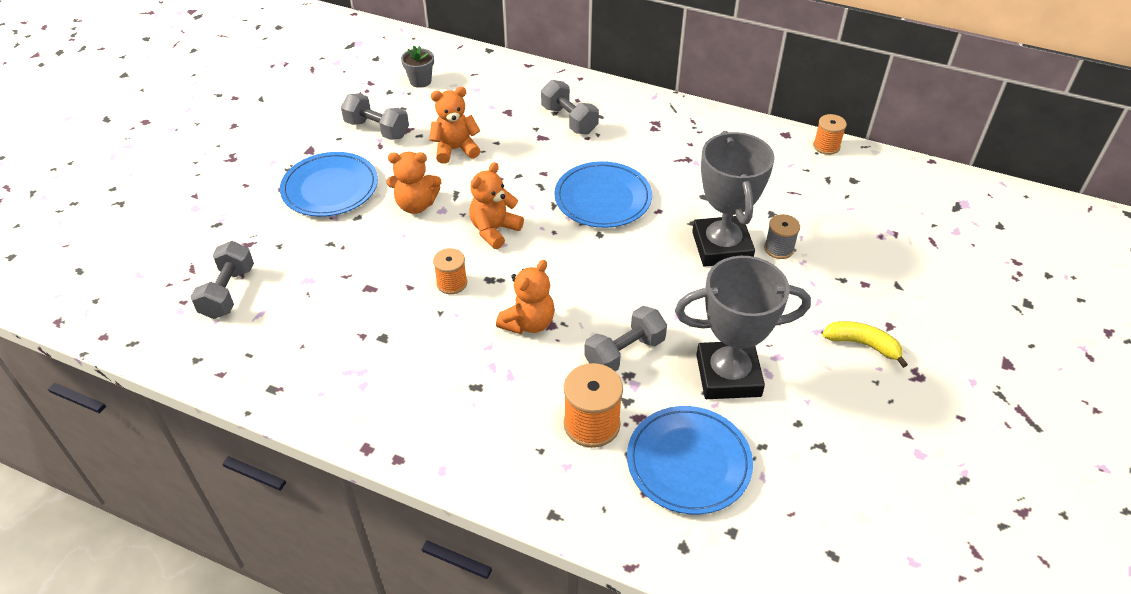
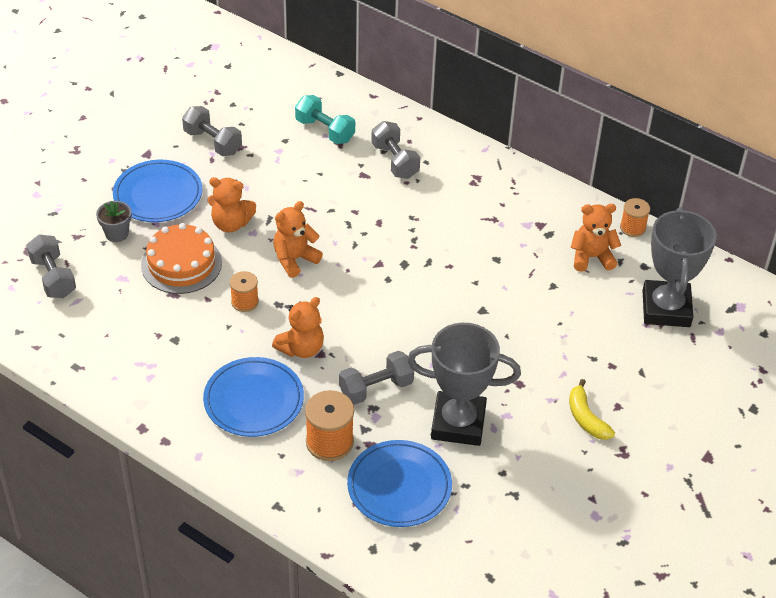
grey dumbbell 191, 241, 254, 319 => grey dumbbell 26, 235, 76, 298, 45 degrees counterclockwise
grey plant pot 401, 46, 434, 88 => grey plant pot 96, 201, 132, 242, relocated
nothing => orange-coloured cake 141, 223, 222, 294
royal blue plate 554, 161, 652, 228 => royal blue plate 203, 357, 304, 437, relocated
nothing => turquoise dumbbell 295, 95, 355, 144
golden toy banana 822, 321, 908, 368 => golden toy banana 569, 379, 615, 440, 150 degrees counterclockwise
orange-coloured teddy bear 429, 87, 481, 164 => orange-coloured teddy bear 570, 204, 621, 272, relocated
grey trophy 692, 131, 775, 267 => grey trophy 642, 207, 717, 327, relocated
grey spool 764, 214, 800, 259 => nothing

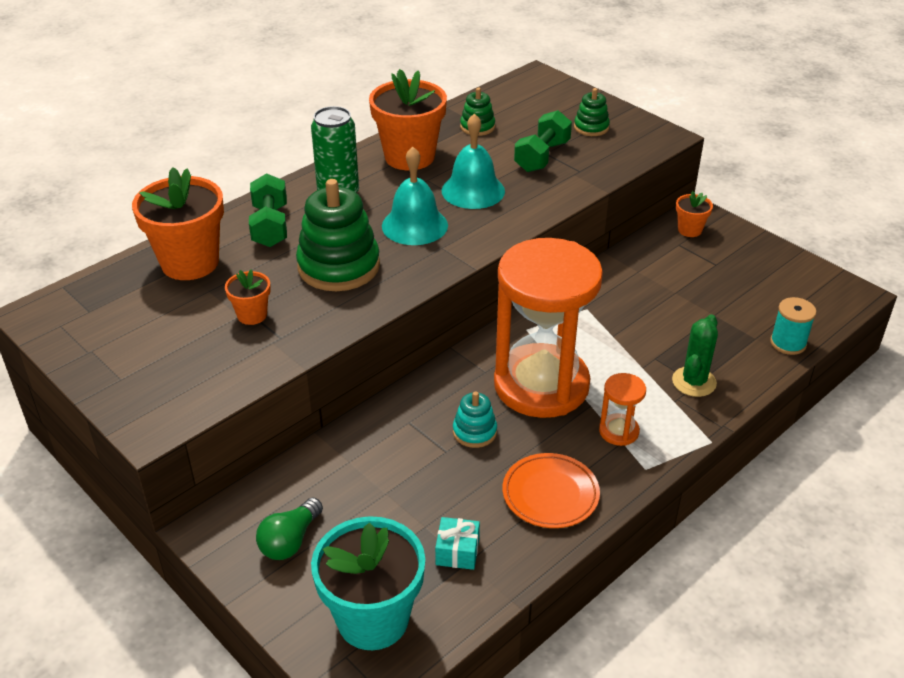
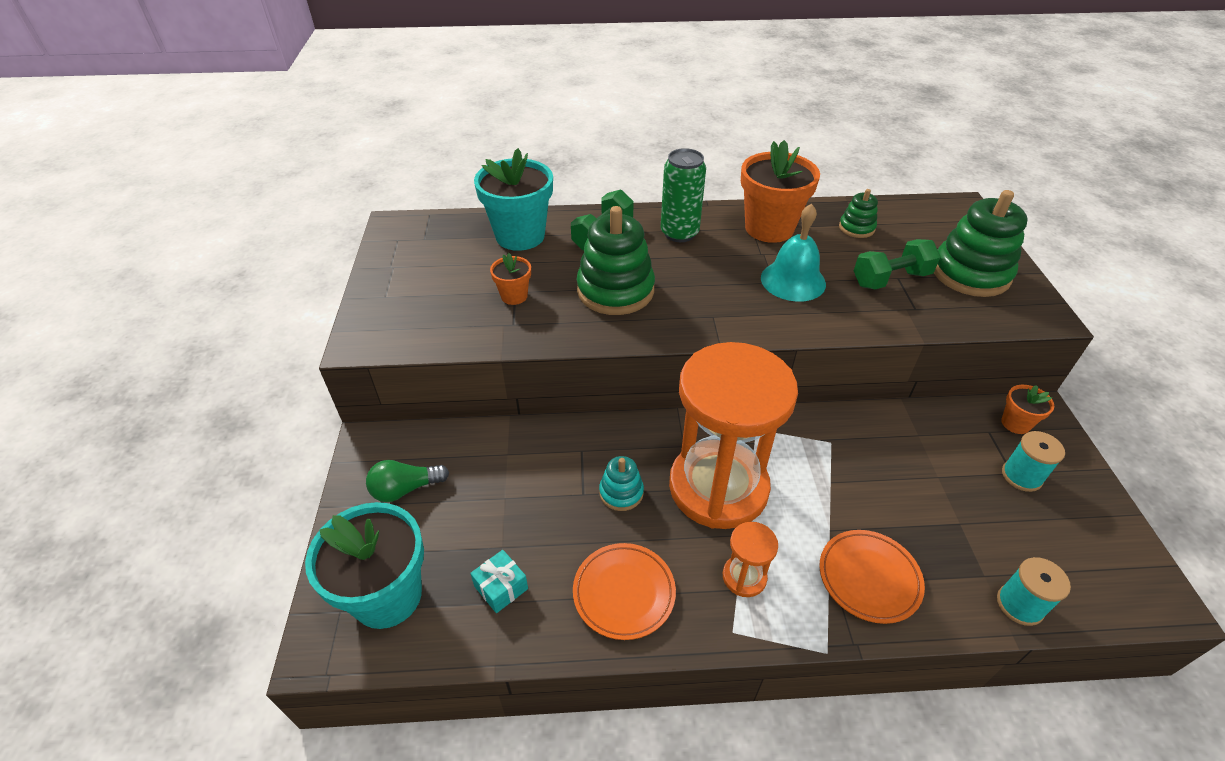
orange-coloured plant pot 132, 167, 224, 280 => turquoise plant pot 474, 148, 553, 251
leaf-green saguaro cactus 672, 314, 718, 397 => orange-coloured plate 819, 530, 925, 624
leaf-green stacking toy 574, 88, 610, 136 => leaf-green stacking toy 934, 190, 1028, 297, x1.97
nothing => turquoise spool 1002, 431, 1065, 492
turquoise bell 382, 147, 448, 245 => nothing

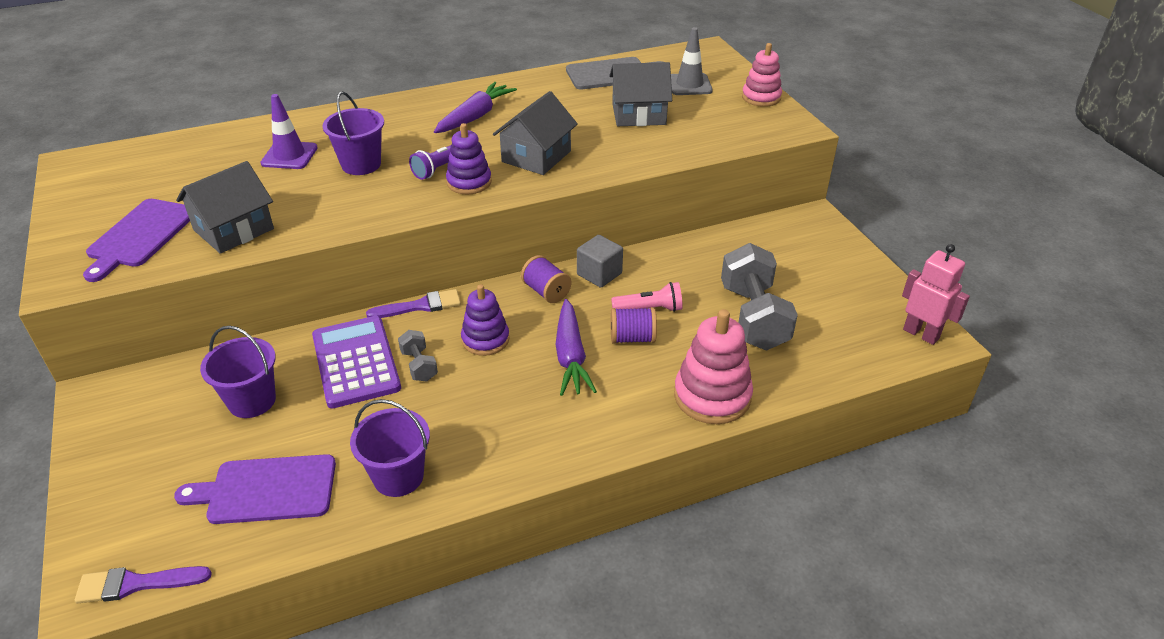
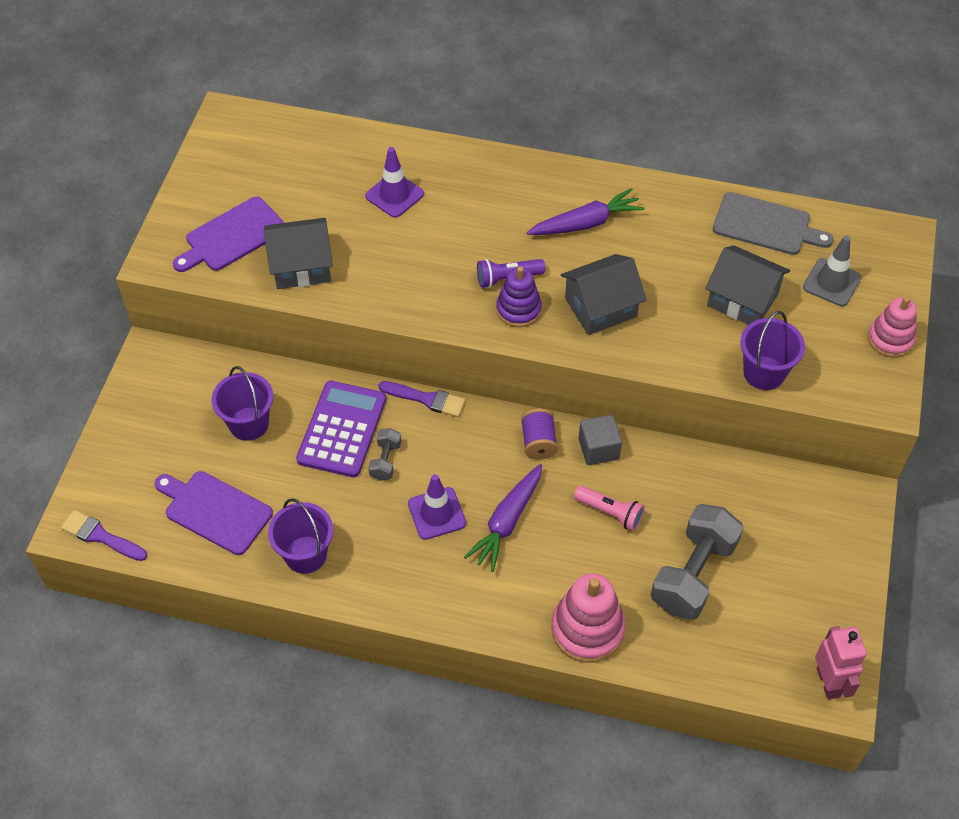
nothing => purple safety cone 408, 474, 466, 540
purple bucket 322, 91, 384, 175 => purple bucket 740, 311, 805, 390, relocated
purple stacking toy 461, 284, 510, 356 => nothing
purple spool 610, 307, 657, 344 => nothing

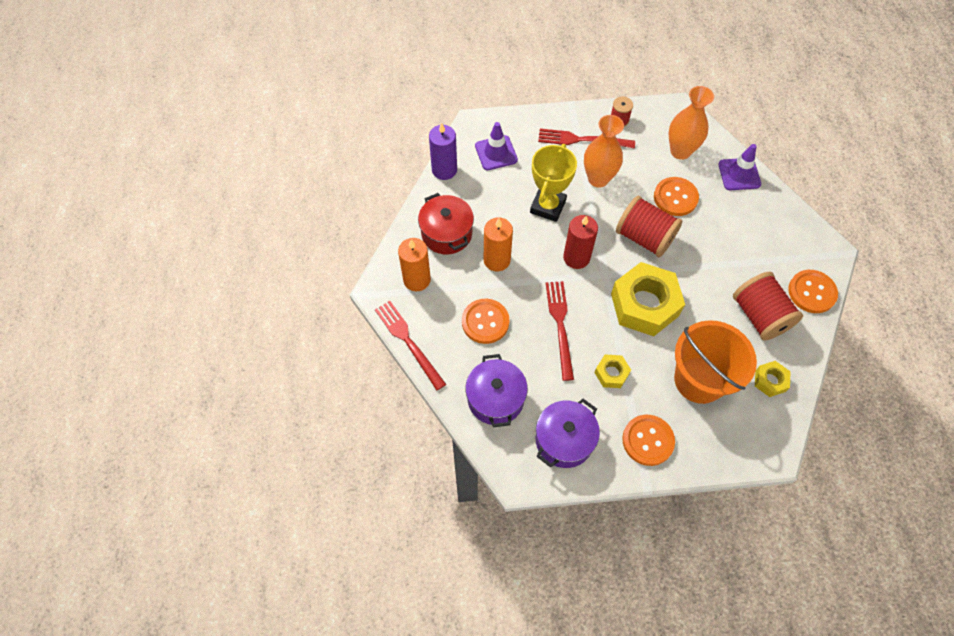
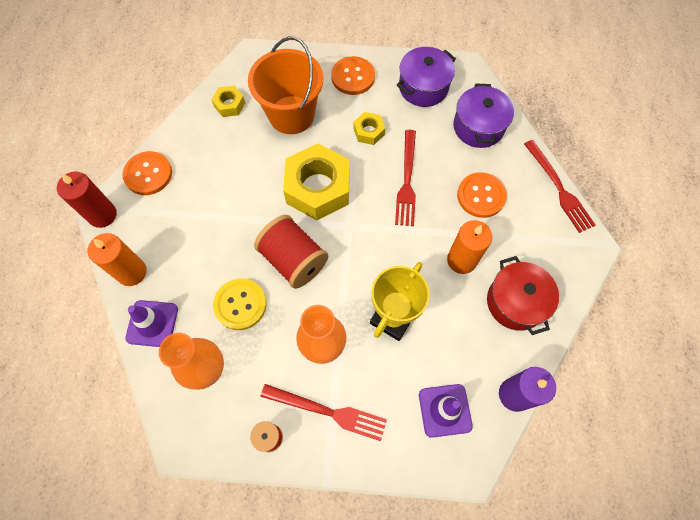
crimson wax candle 563, 215, 598, 269 => crimson wax candle 57, 172, 117, 228, relocated
orange-coloured wax candle 398, 238, 431, 291 => orange-coloured wax candle 88, 233, 147, 286, relocated
orange-coloured sewing button 654, 177, 699, 216 => golden sewing button 213, 278, 267, 330
crimson spool 733, 272, 803, 341 => nothing

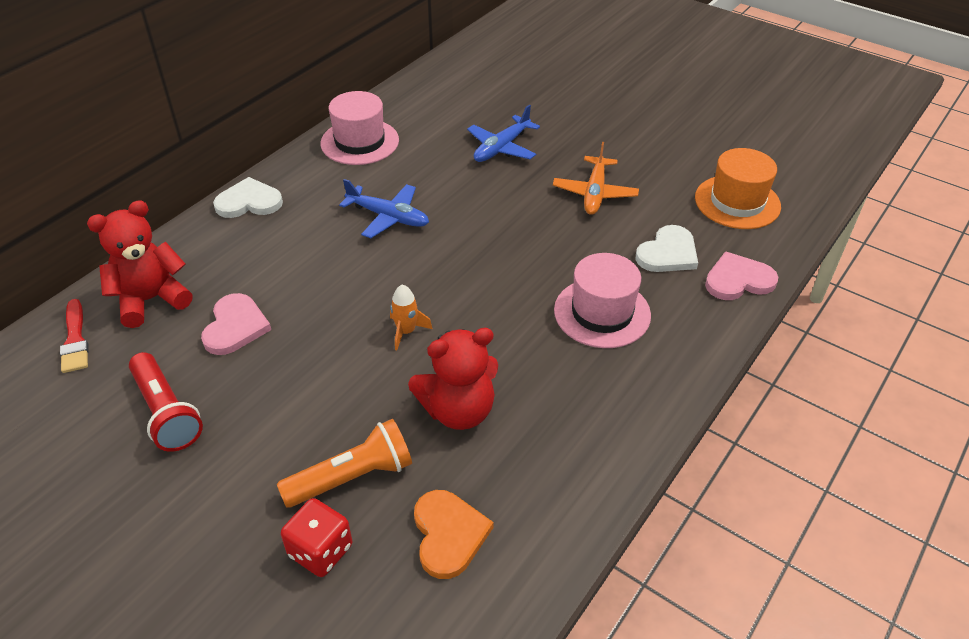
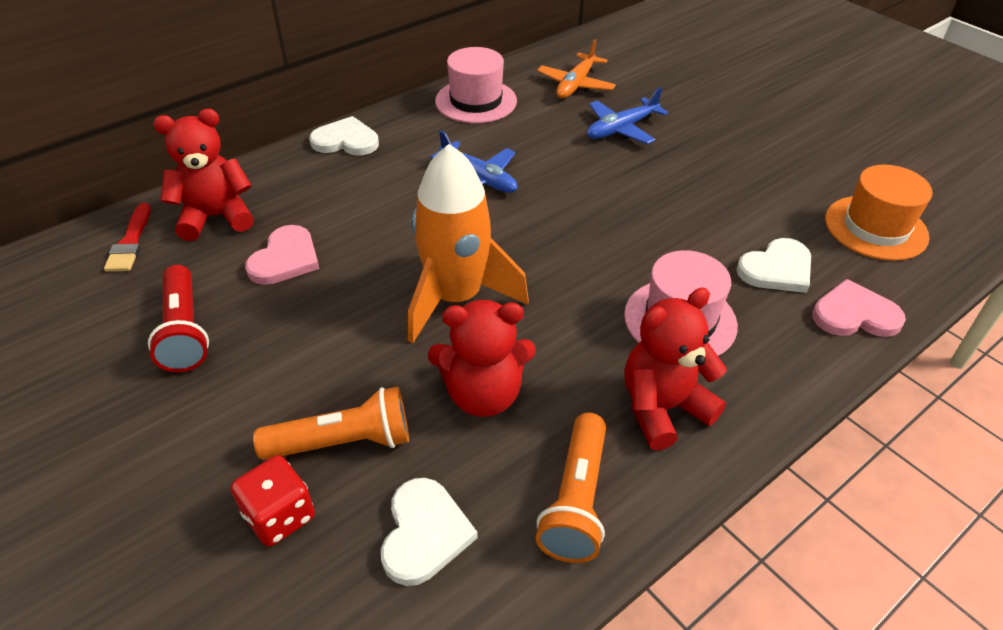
orange-coloured love heart 414, 490, 494, 579 => pure white love heart 381, 478, 478, 586
orange-coloured spaceship 390, 285, 433, 351 => orange-coloured spaceship 408, 144, 529, 343, x2.49
nothing => orange-coloured pocket torch 536, 413, 606, 563
orange-coloured aeroplane 553, 142, 639, 215 => orange-coloured aeroplane 537, 39, 616, 98, relocated
nothing => crimson teddy bear 624, 288, 727, 451

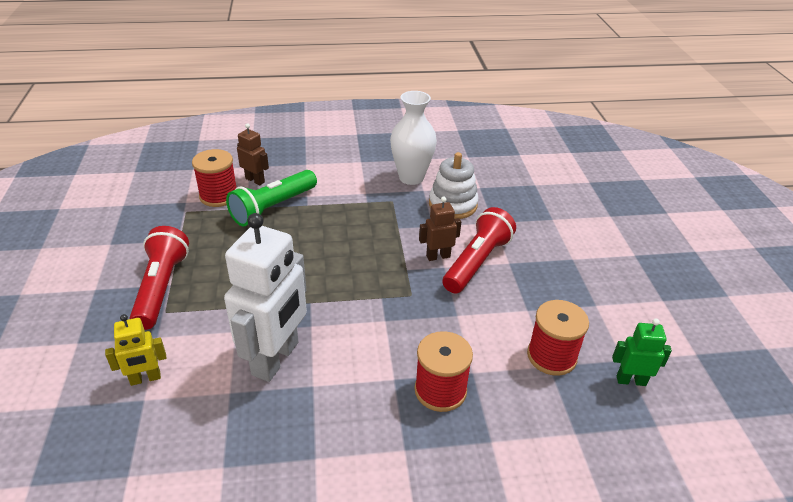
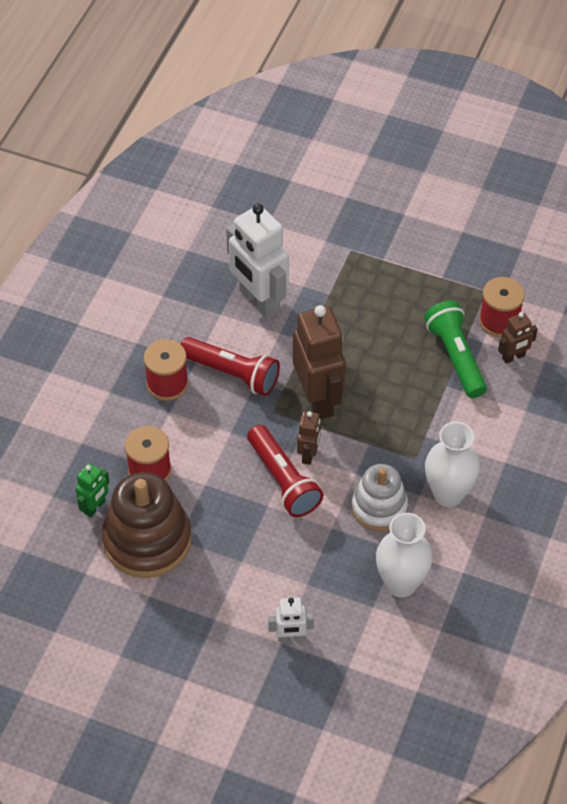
nothing => brown stacking toy 102, 472, 192, 578
crimson pocket torch 129, 226, 189, 330 => crimson pocket torch 181, 337, 280, 396, relocated
nothing => pure white robot figure 268, 598, 314, 642
nothing => brown robot figure 293, 305, 346, 419
nothing => pure white tall vase 376, 513, 433, 597
golden robot figure 105, 314, 166, 386 => nothing

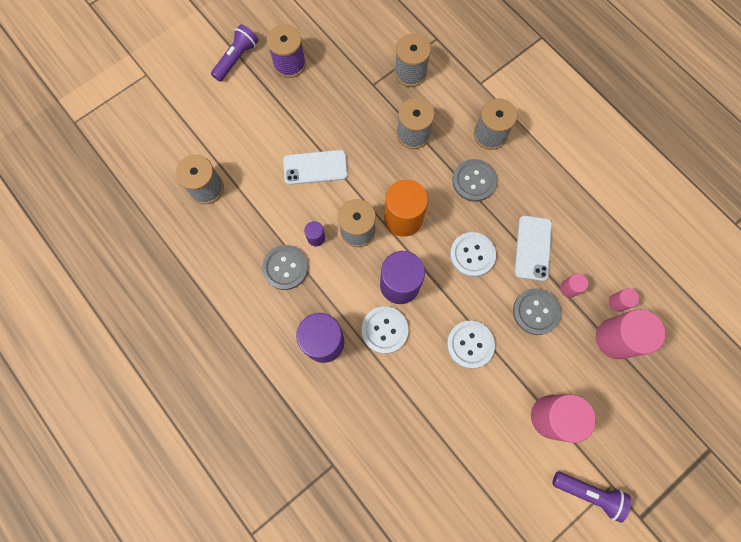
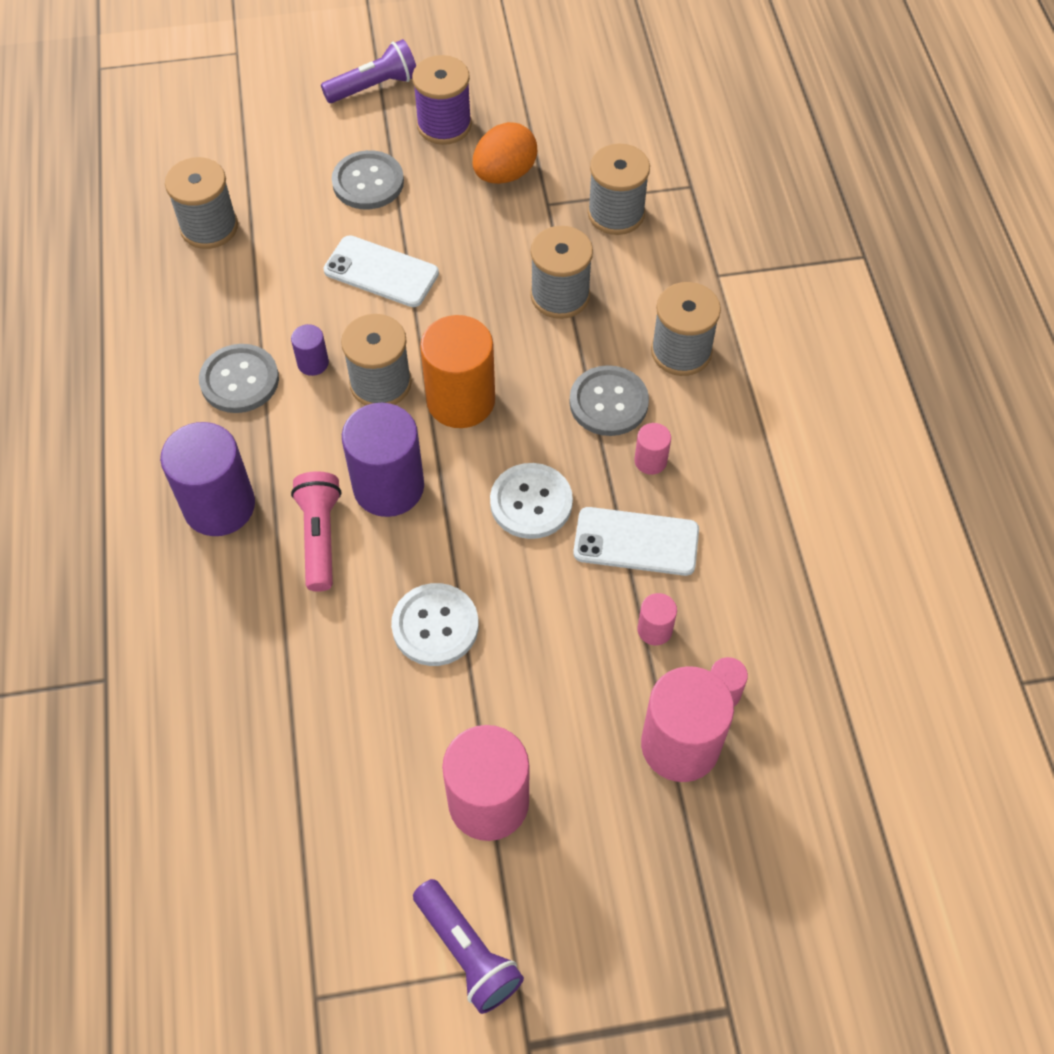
pure white sewing button 362, 306, 408, 354 => pink pocket torch 291, 471, 341, 592
grey sewing button 513, 288, 561, 335 => grey sewing button 332, 150, 404, 209, relocated
nothing => orange-coloured toy egg 472, 122, 537, 184
pure white phone 515, 215, 552, 281 => pure white phone 573, 507, 699, 576, 60 degrees clockwise
nothing => pink cylinder shape 634, 423, 671, 475

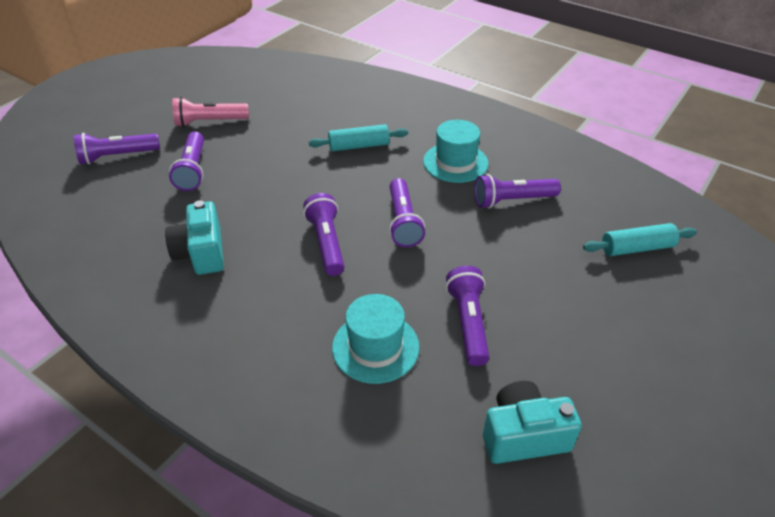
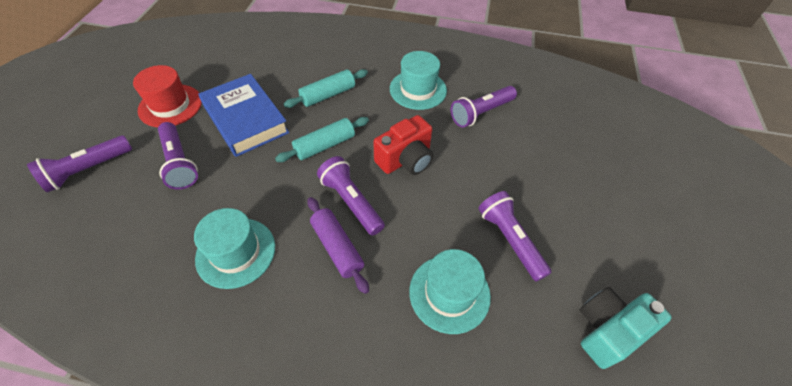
pink pocket torch 172, 97, 249, 127 => crimson top hat 133, 65, 202, 127
turquoise compact camera 165, 200, 224, 275 => turquoise top hat 194, 208, 275, 289
nothing => royal blue book 198, 74, 289, 157
turquoise rolling pin 583, 223, 697, 256 => turquoise rolling pin 275, 117, 369, 162, relocated
nothing => purple rolling pin 308, 197, 369, 294
purple pocket torch 389, 178, 425, 247 => crimson compact camera 373, 115, 433, 175

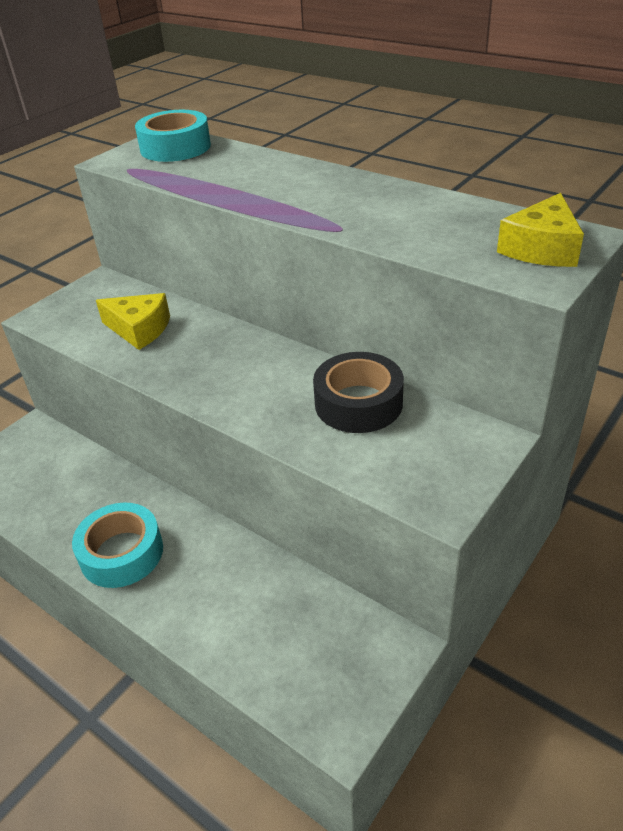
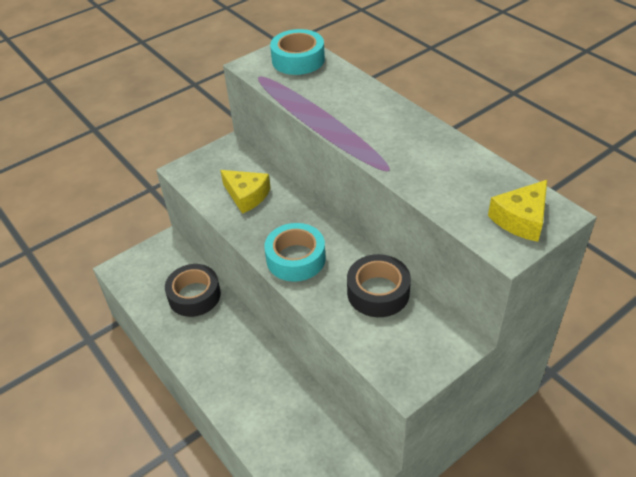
nothing => ebony tape 165, 264, 221, 317
turquoise tape 72, 503, 163, 588 => turquoise tape 264, 223, 326, 282, relocated

